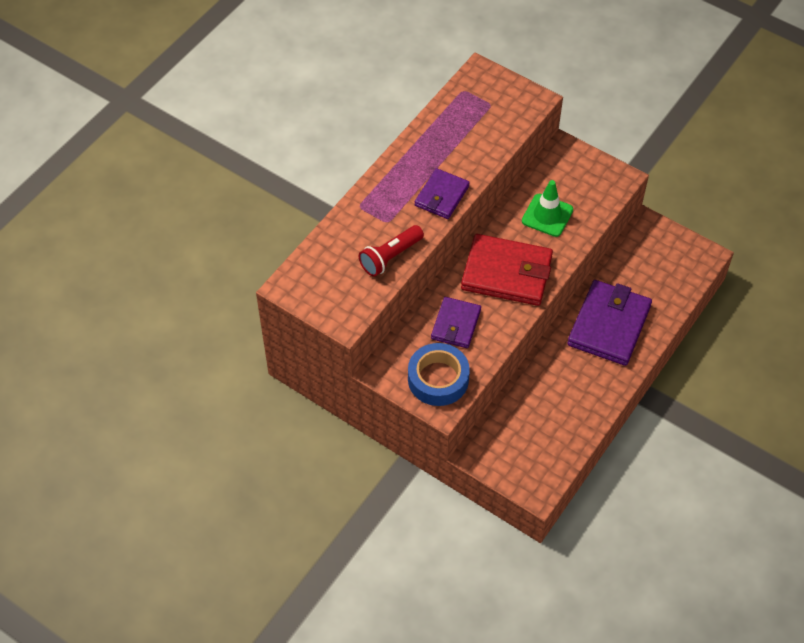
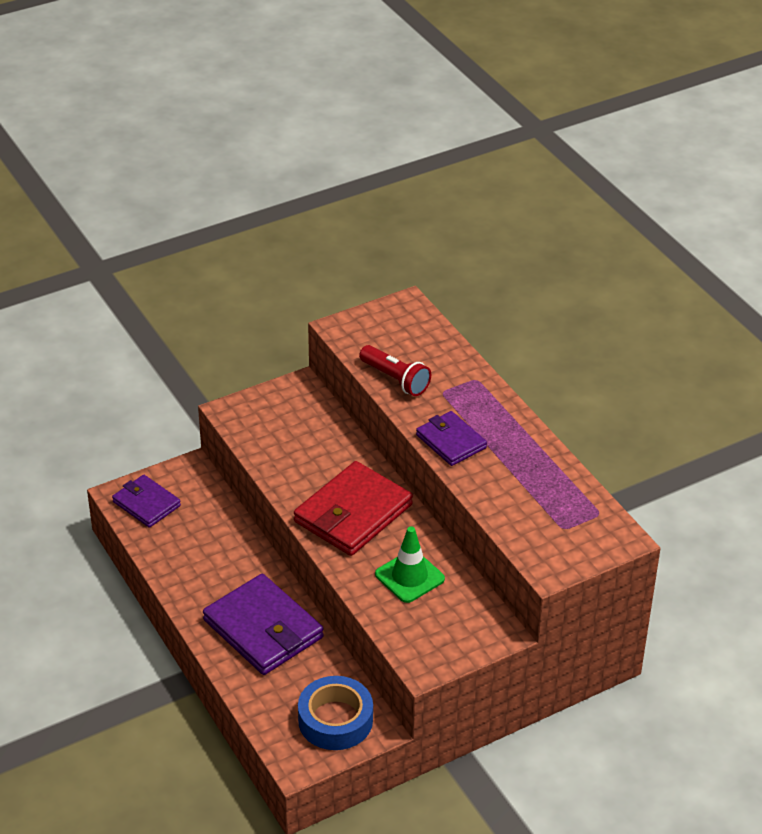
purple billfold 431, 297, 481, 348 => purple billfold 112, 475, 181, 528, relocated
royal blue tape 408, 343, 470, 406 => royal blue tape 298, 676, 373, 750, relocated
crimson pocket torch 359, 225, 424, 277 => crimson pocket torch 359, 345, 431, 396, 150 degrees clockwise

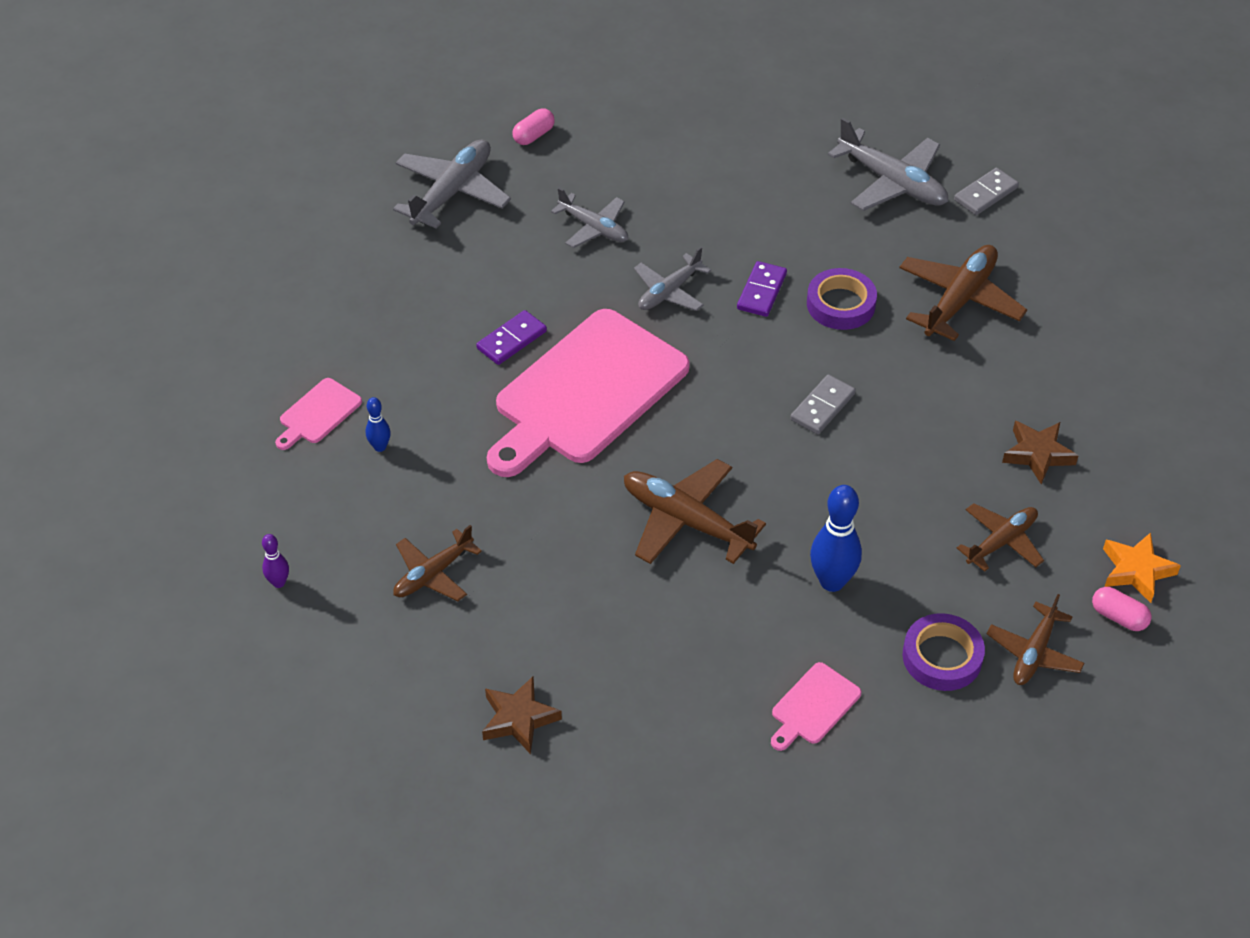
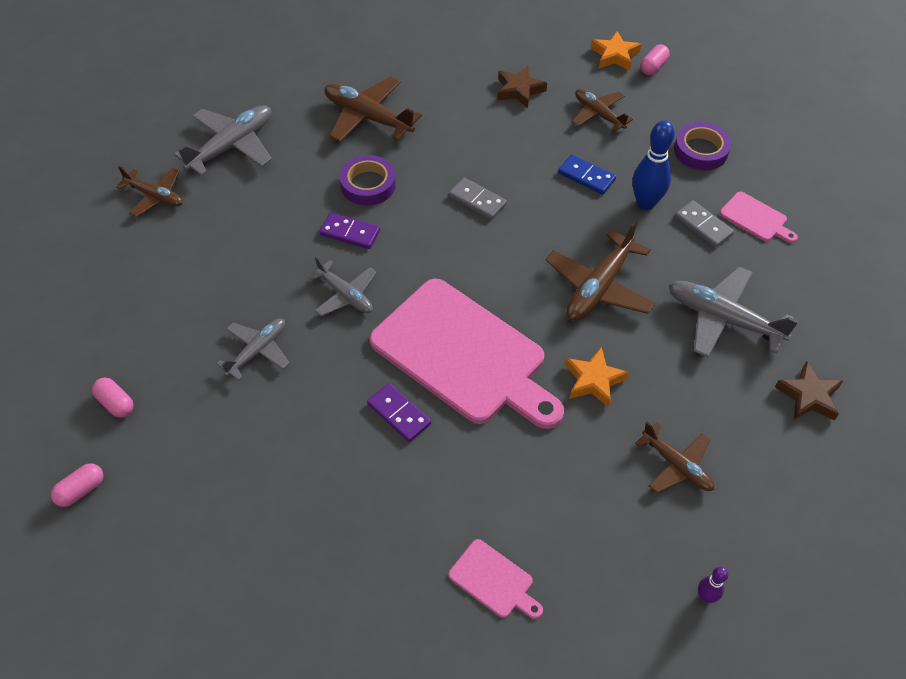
nothing => pink pill 51, 463, 103, 507
brown aeroplane 987, 594, 1084, 685 => brown aeroplane 116, 166, 183, 217, relocated
nothing => royal blue domino piece 558, 154, 616, 195
nothing => orange-coloured five-pointed star 565, 346, 629, 408
grey aeroplane 393, 139, 511, 229 => grey aeroplane 669, 267, 799, 358, relocated
grey domino piece 954, 168, 1019, 215 => grey domino piece 675, 200, 734, 248, relocated
royal blue tenpin 366, 397, 391, 452 => nothing

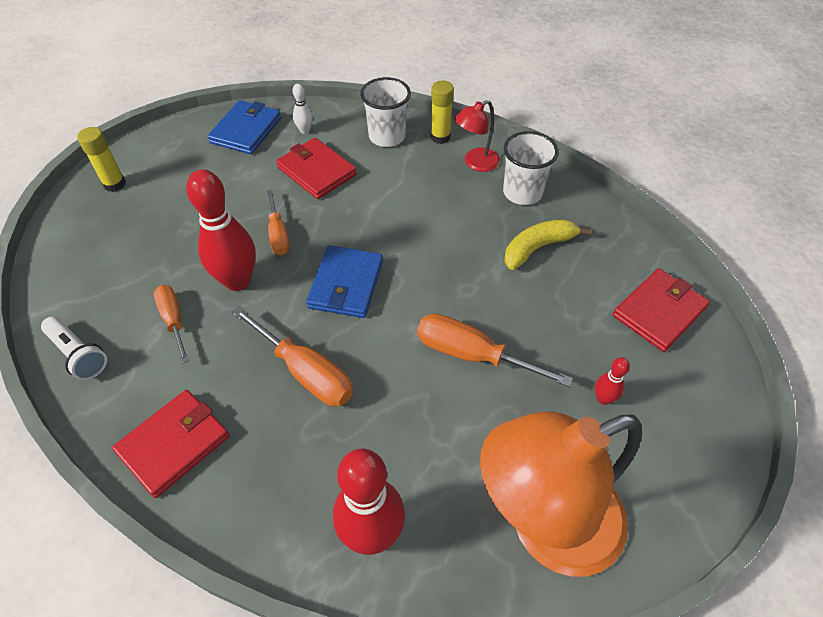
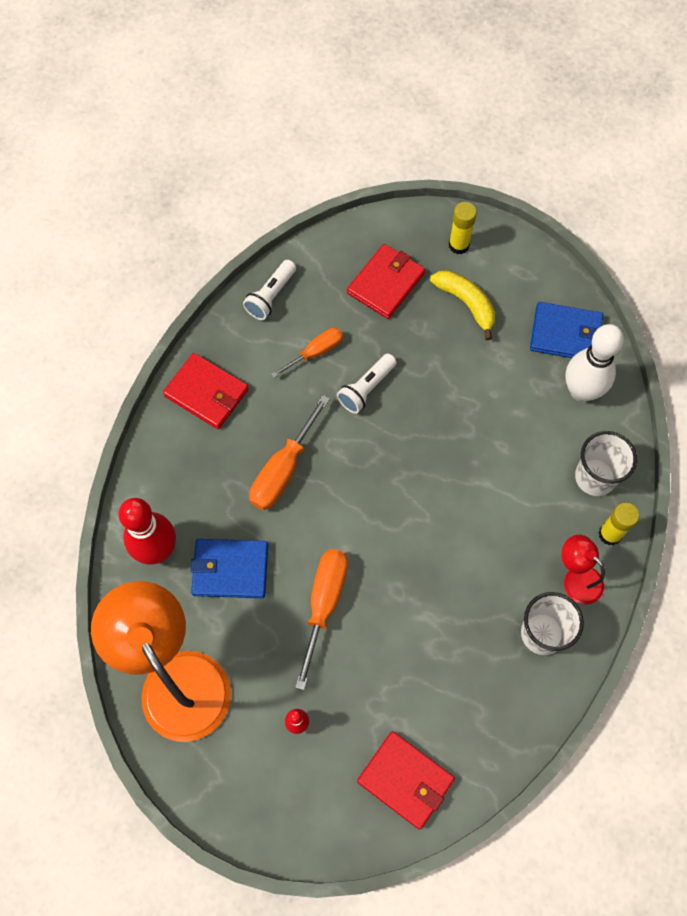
royal blue billfold 306, 245, 383, 318 => royal blue billfold 191, 539, 268, 598, relocated
crimson tenpin 186, 169, 256, 291 => pure white pocket torch 337, 353, 397, 414
crimson billfold 276, 138, 357, 199 => crimson billfold 347, 244, 425, 319, relocated
golden toy banana 504, 219, 591, 270 => golden toy banana 430, 270, 495, 340, relocated
pure white tenpin 292, 84, 313, 134 => pure white tenpin 565, 324, 624, 402, x2.20
orange-coloured flat screwdriver 267, 190, 290, 255 => nothing

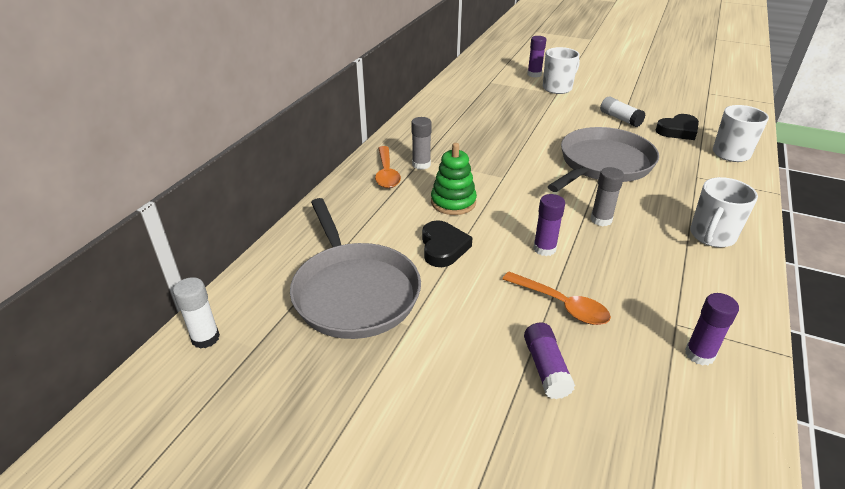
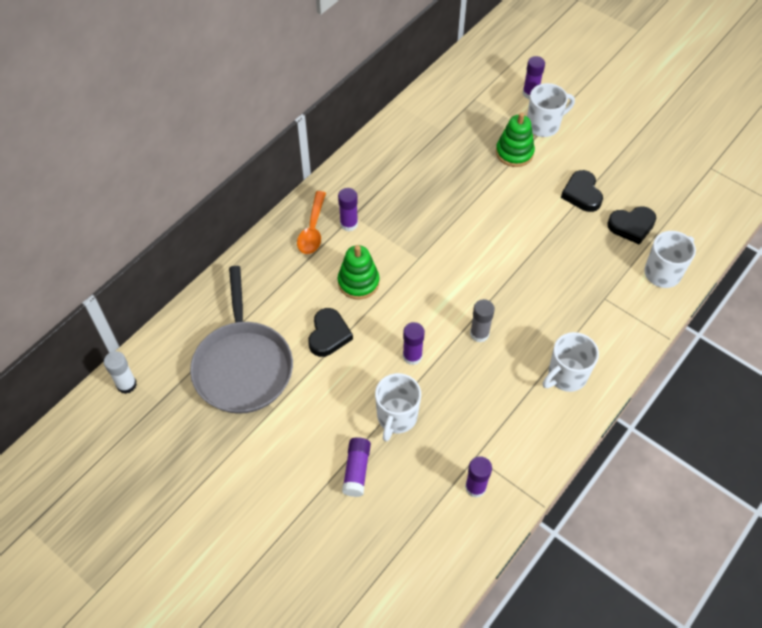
grey glue stick 411, 117, 432, 170 => purple glue stick 338, 188, 358, 231
orange-coloured tablespoon 503, 272, 611, 325 => pure white mug 375, 373, 421, 441
nothing => leaf-green stacking toy 496, 112, 535, 167
pure white glue stick 600, 97, 645, 127 => ebony love heart 561, 170, 603, 212
grey skillet 548, 127, 659, 192 => nothing

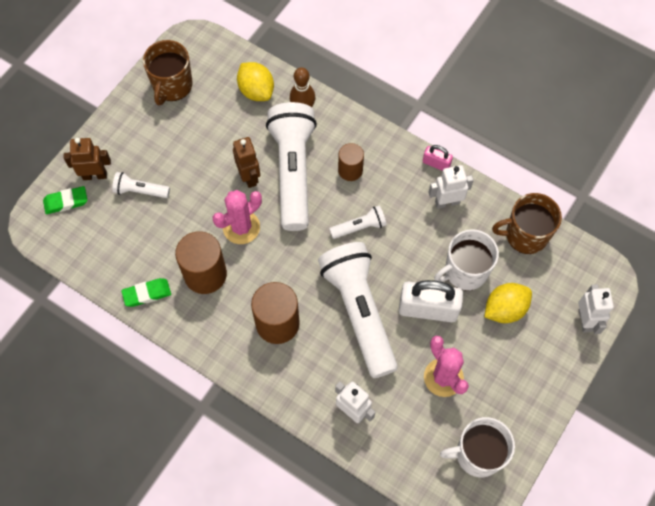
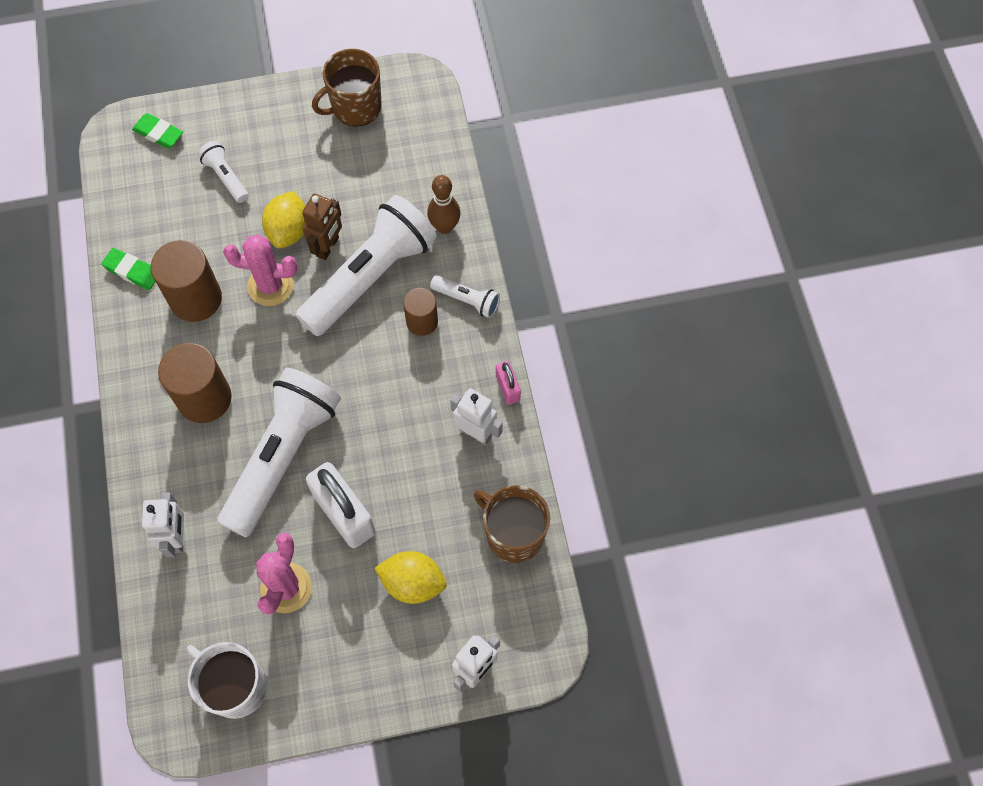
golden toy lemon 237, 62, 274, 101 => golden toy lemon 262, 191, 305, 248, relocated
pure white pocket torch 329, 205, 387, 239 => pure white pocket torch 430, 275, 500, 318, relocated
brown robot figure 64, 138, 111, 180 => nothing
pure white mug 434, 229, 499, 291 => nothing

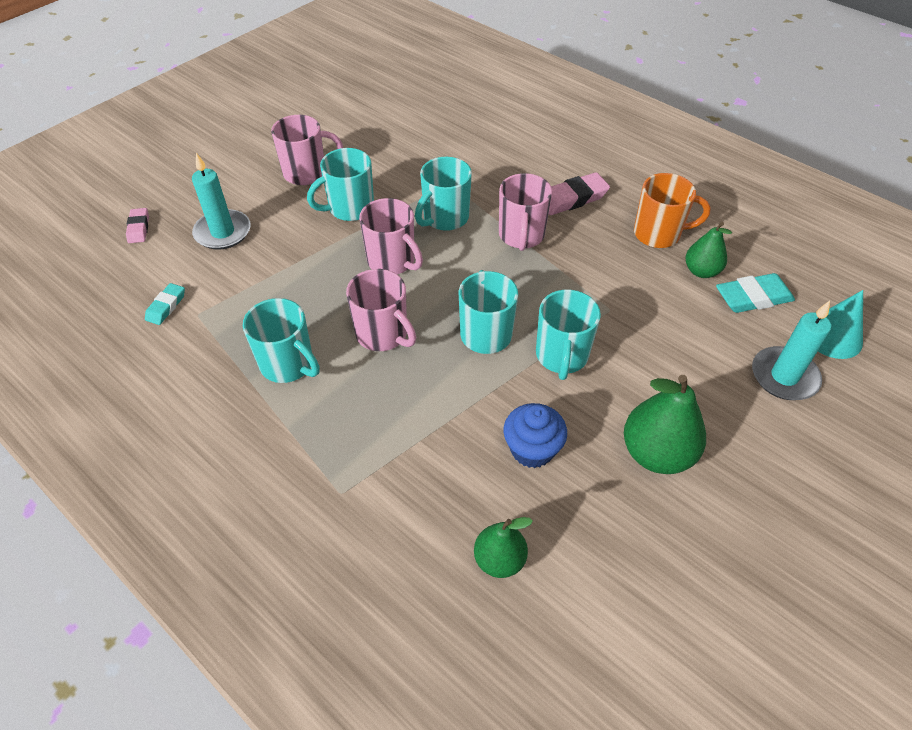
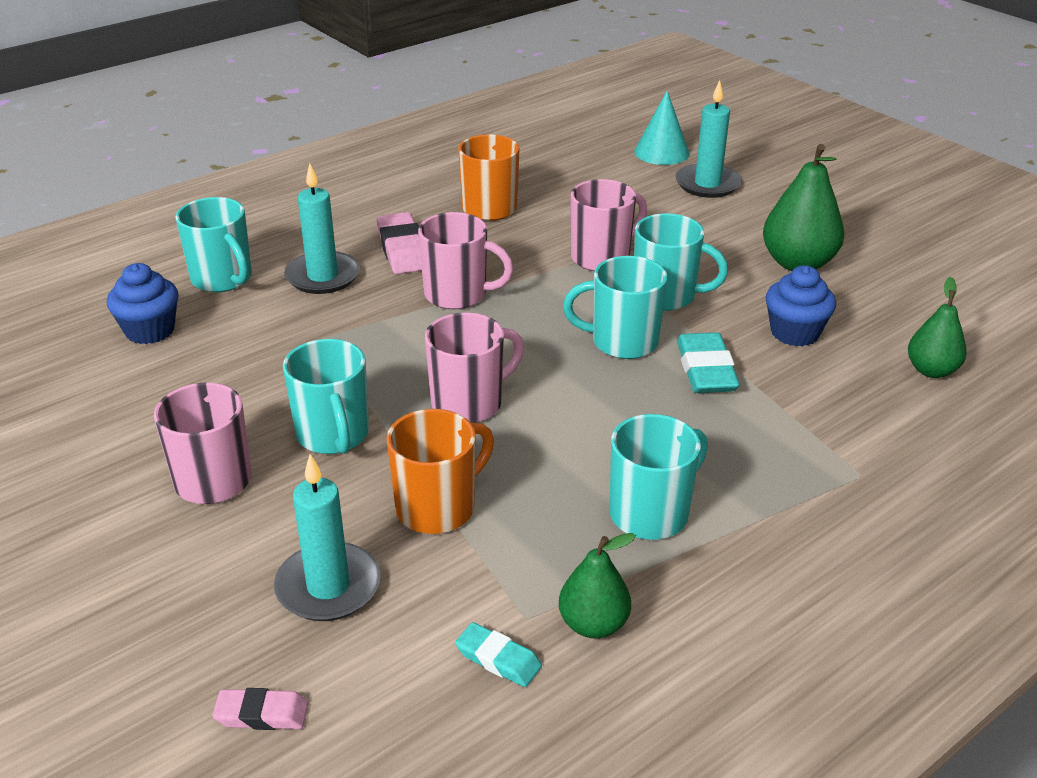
nothing => royal blue muffin 107, 263, 179, 344
turquoise mug 415, 157, 472, 231 => turquoise mug 175, 197, 252, 292, relocated
nothing => turquoise wax candle 284, 163, 360, 294
nothing => orange-coloured mug 386, 409, 494, 534
leaf-green pear 686, 222, 732, 278 => leaf-green pear 559, 533, 636, 638, relocated
pink mug 346, 269, 416, 351 => pink mug 571, 179, 647, 271, relocated
turquoise eraser 716, 273, 795, 313 => turquoise eraser 677, 332, 740, 393, relocated

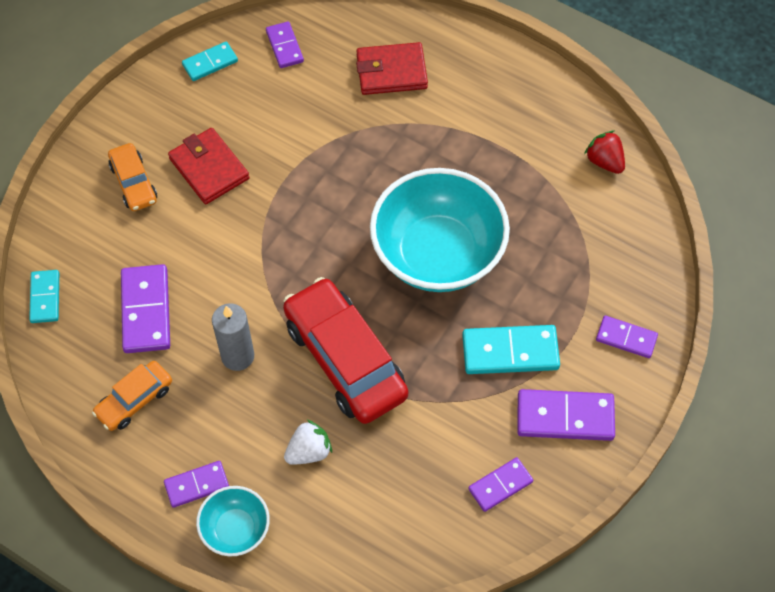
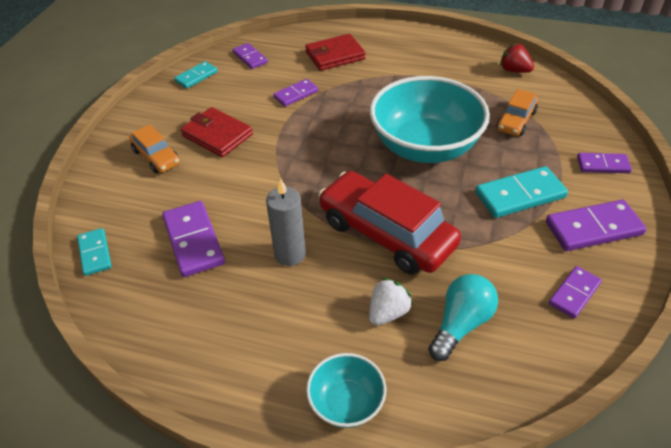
purple domino piece 164, 461, 229, 508 => purple domino piece 273, 79, 318, 107, relocated
nothing => turquoise lightbulb 428, 274, 498, 361
orange-coloured automobile 92, 361, 172, 431 => orange-coloured automobile 497, 89, 538, 136, relocated

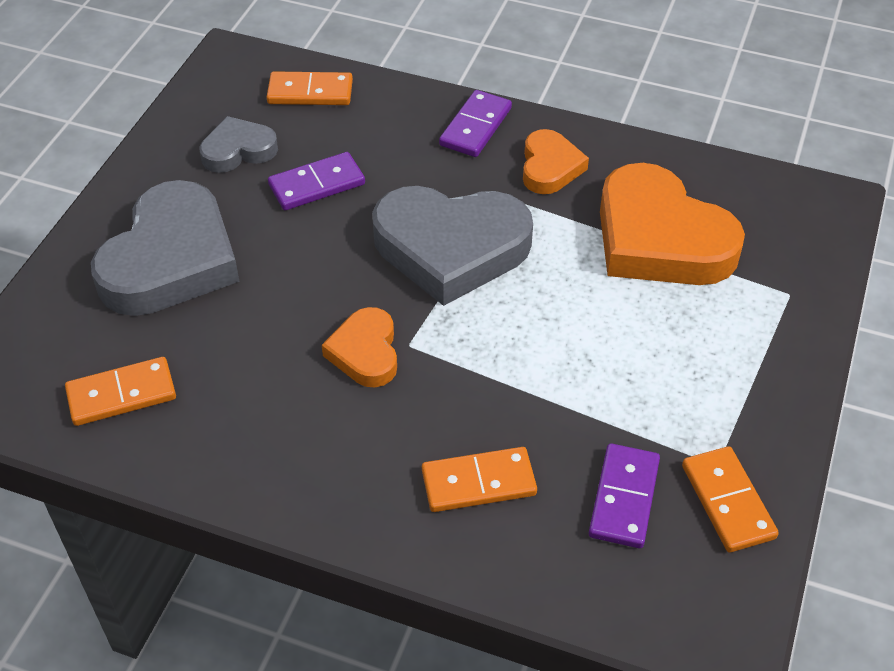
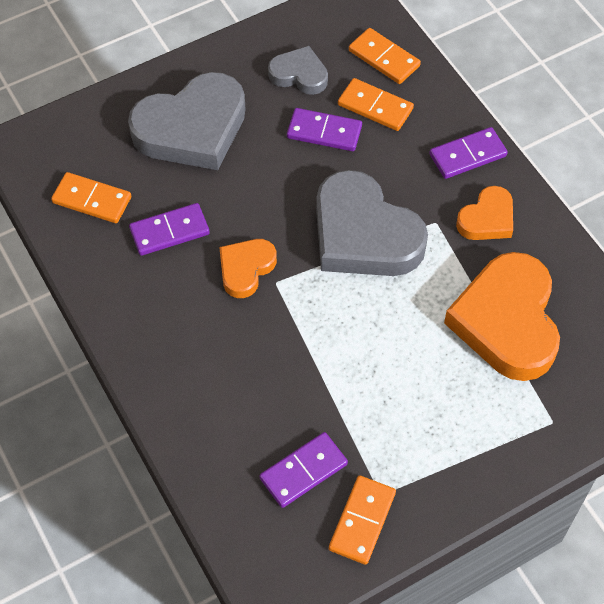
nothing => purple domino piece 129, 203, 210, 256
orange-coloured domino piece 422, 447, 537, 512 => orange-coloured domino piece 338, 78, 414, 131, relocated

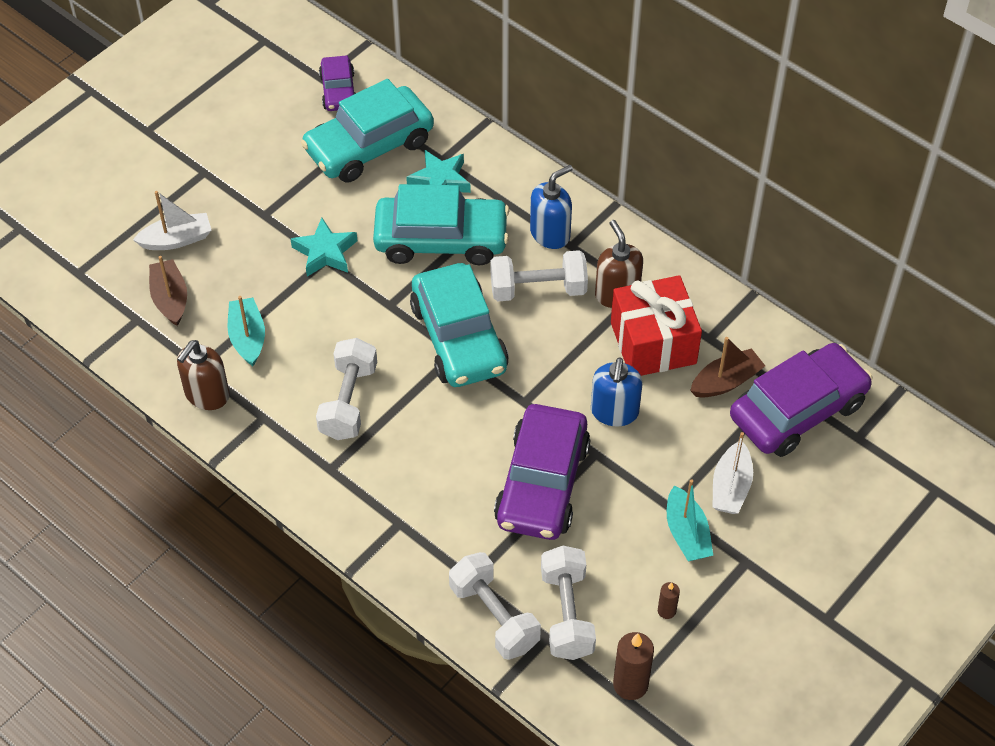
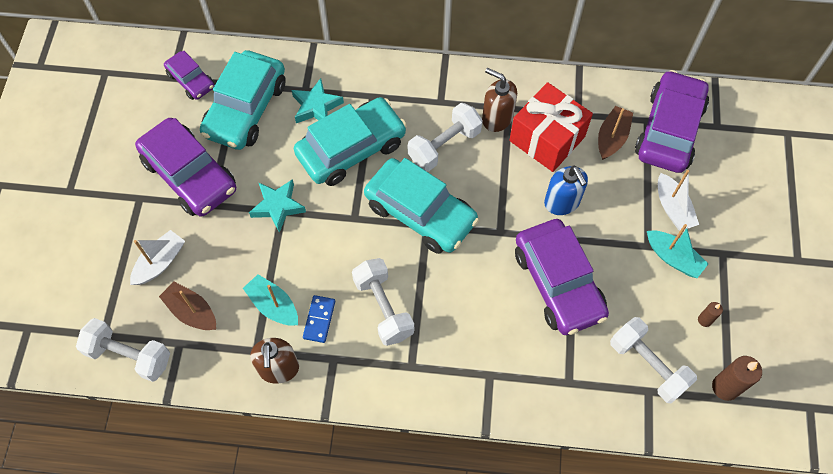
pure white dumbbell 449, 552, 541, 660 => pure white dumbbell 76, 318, 170, 382, relocated
nothing => purple automobile 135, 118, 236, 217
nothing => royal blue domino piece 303, 295, 335, 343
royal blue soap pump 530, 165, 573, 249 => nothing

